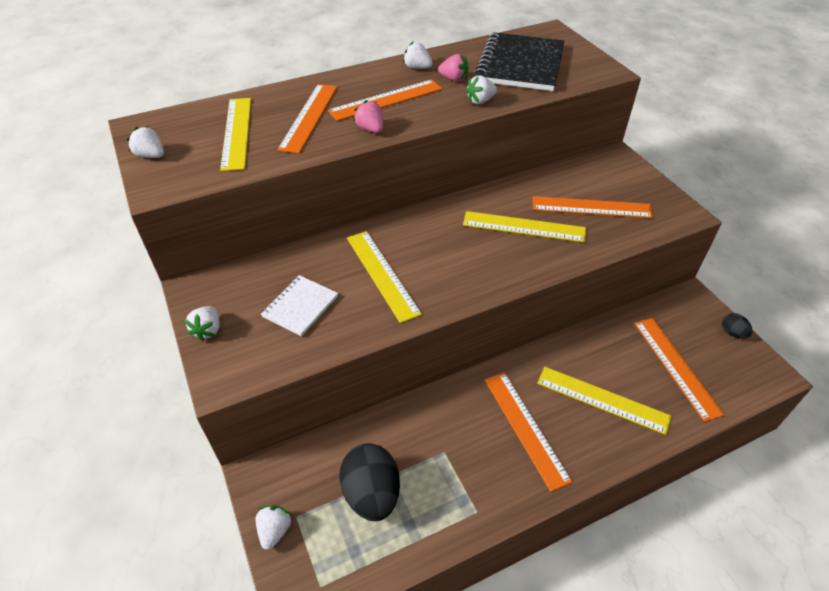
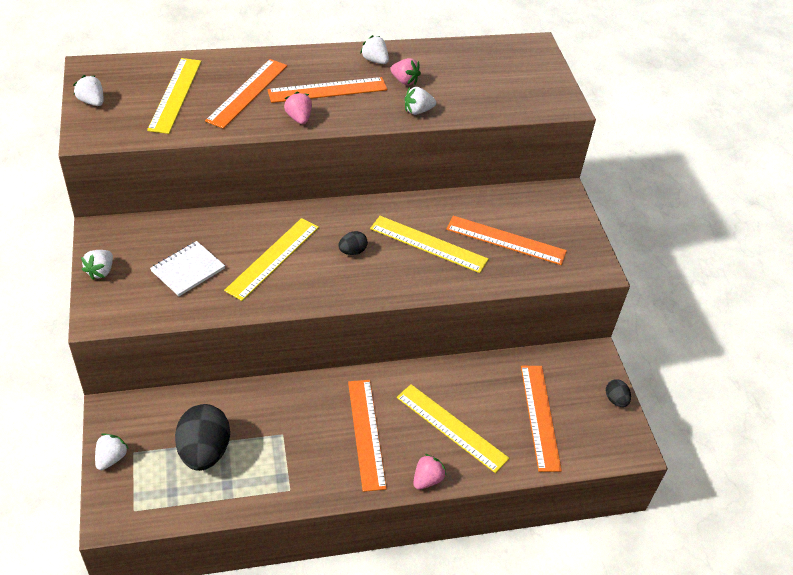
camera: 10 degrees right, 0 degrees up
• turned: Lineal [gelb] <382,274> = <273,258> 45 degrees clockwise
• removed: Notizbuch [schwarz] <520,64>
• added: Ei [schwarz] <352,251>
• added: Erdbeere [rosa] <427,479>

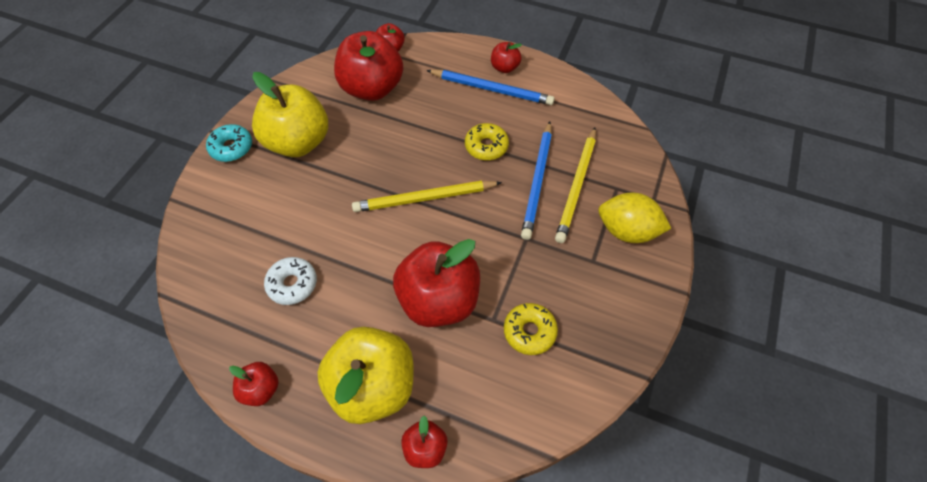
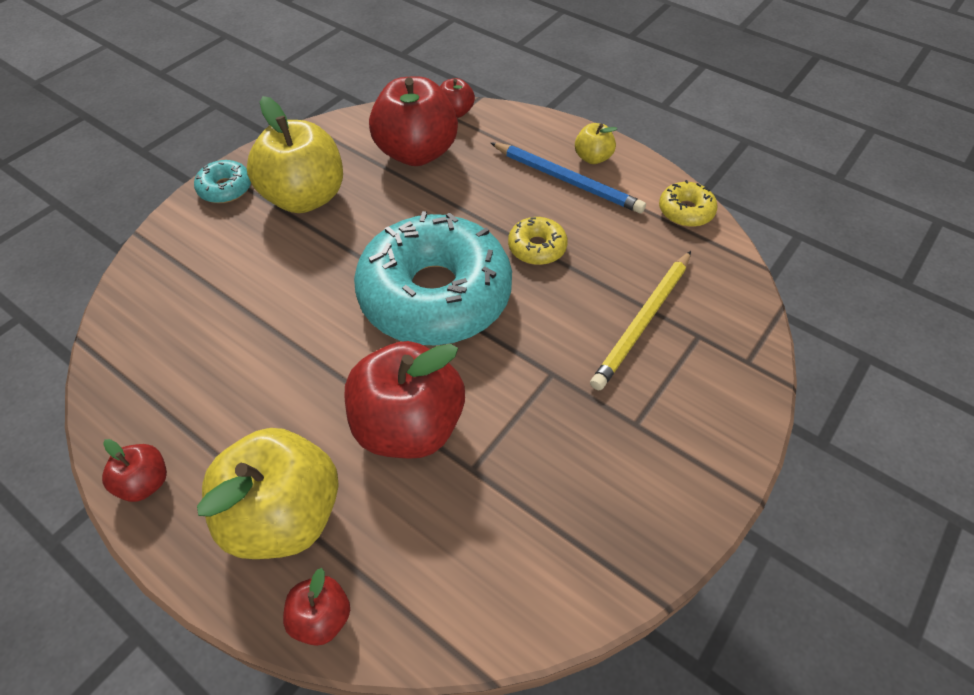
camera: 15 degrees right, 5 degrees down
• removed: Donut [weiß] <292,284>
• replaced: Bleistift [gelb] <424,198> to Donut [türkis] <435,295>
• recoloured: Apfel [rot] <504,68> to Apfel [gelb] <593,158>
• moved: Donut [gelb] <529,331> to <685,211>
• removed: Bleistift [blau] <537,181>
• removed: Zitrone [gelb] <627,231>

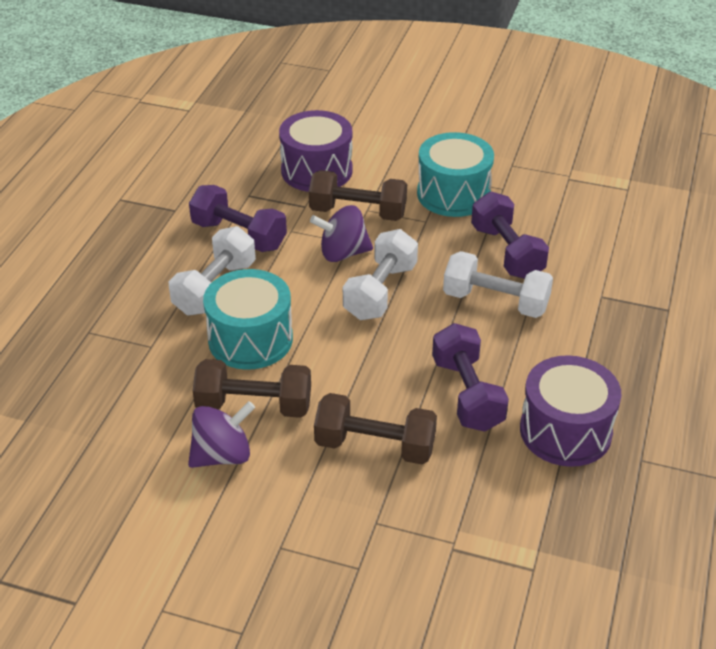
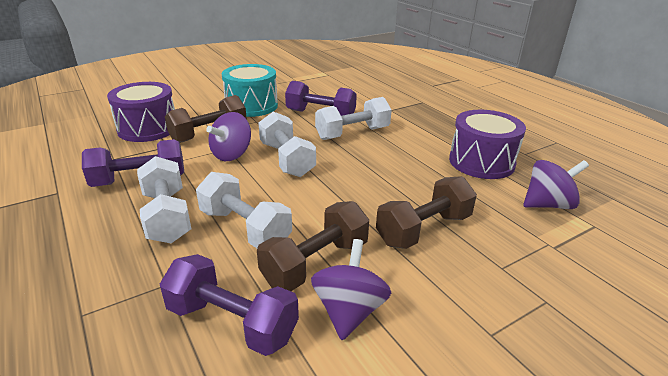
camera: 50 degrees left, 10 degrees down
• replaced: Trommel [türkis] <250,339> to Hantel [weiß] <245,228>
• moved: Hantel [lila] <467,394> to <232,322>
• added: Kreisel [lila] <548,204>

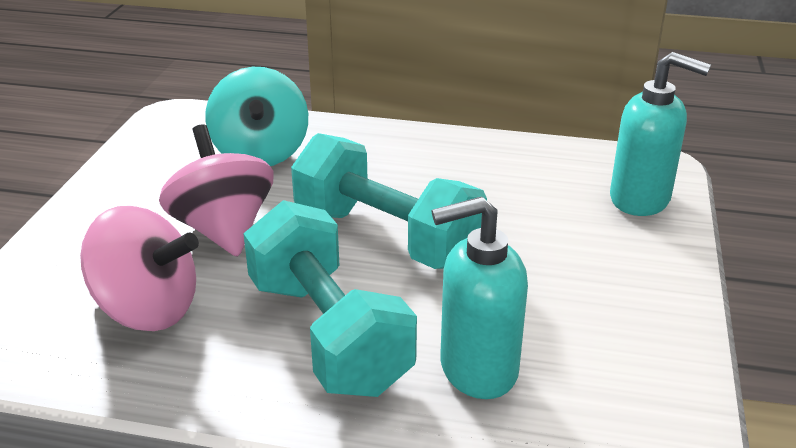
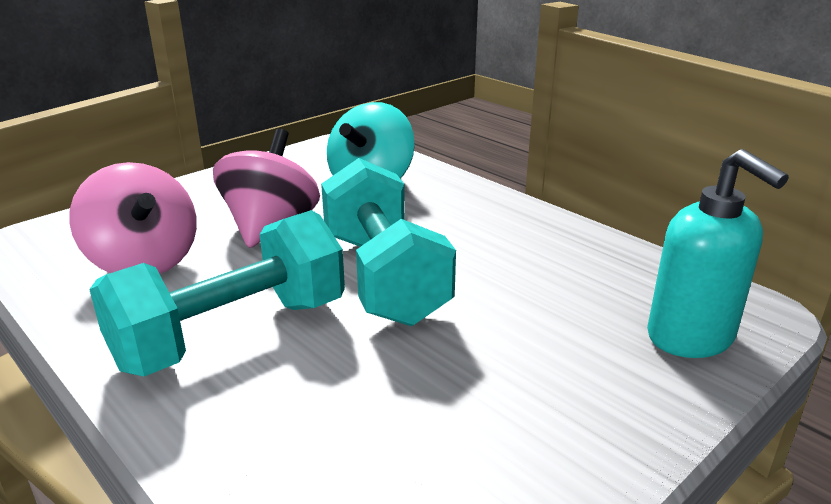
camera: 35 degrees right, 5 degrees down
• turned: Hantel [türkis] <328,334> = <232,334> 45 degrees clockwise
• removed: Seifenspender [türkis] <477,369>

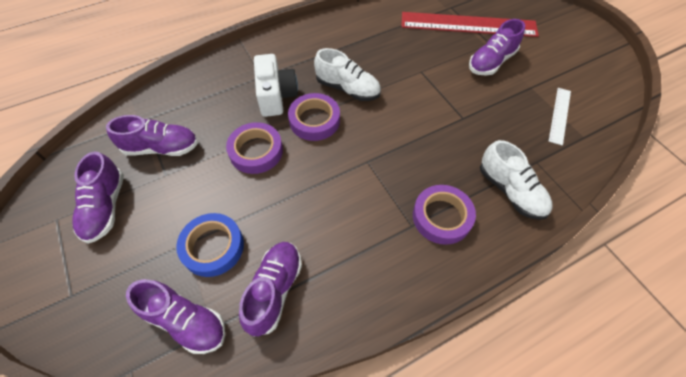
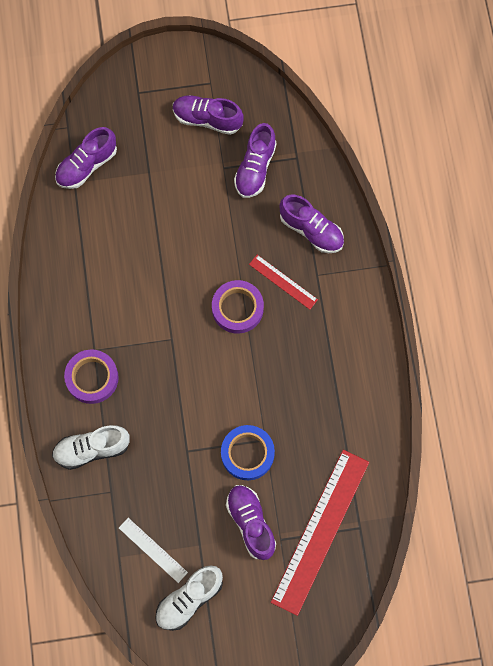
camera: 110 degrees right, 15 degrees up
• moved: Klebeband [blau] <213,247> to <247,453>
• removed: Klebeband [lila] <256,151>
• moved: Schuh [lila] <274,290> to <311,230>
• replaced: Kamera [weiß] <276,96> to Lineal [rot] <283,282>
• moved: Schuh [weiß] <347,89> to <189,599>

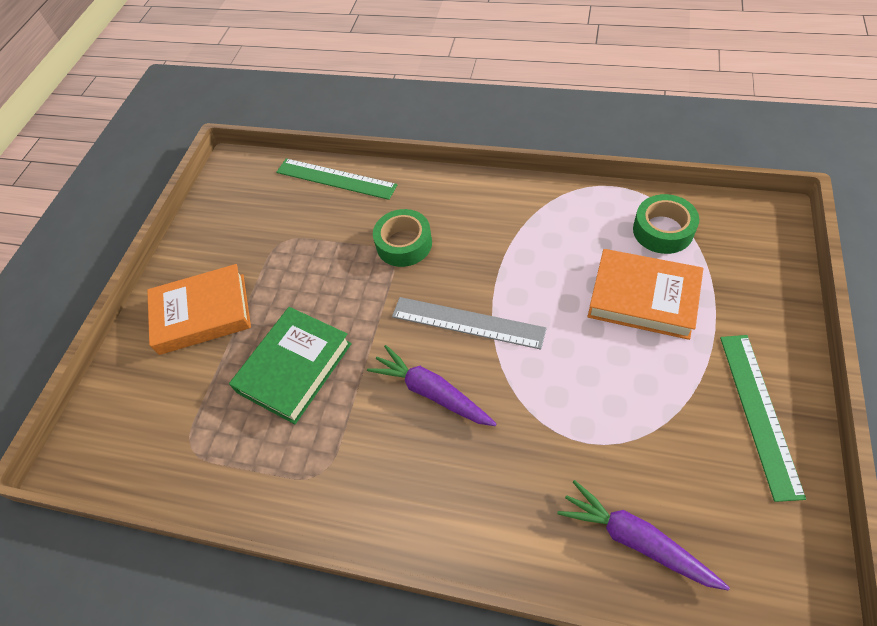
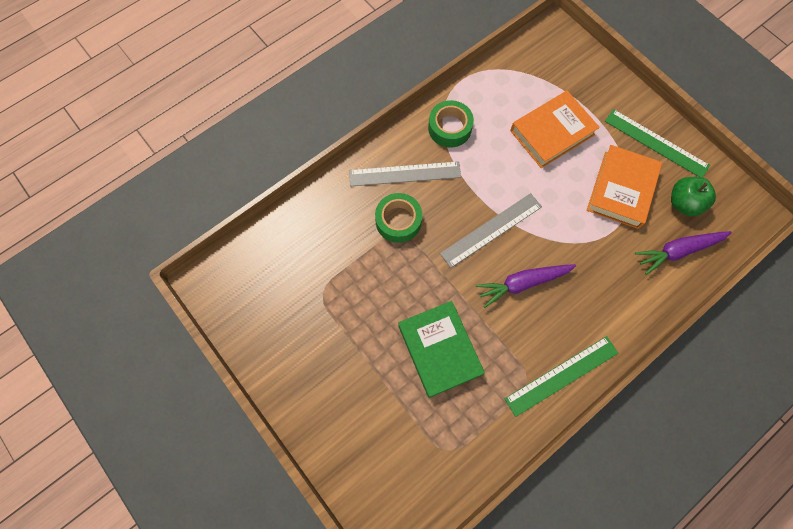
camera: 60 degrees left, 15 degrees up
• moved: Buch [orange] <202,313> to <621,189>
• moved: Lineal [grün] <335,179> to <562,376>
• moved: Klebeband [grün] <663,230> to <449,128>
• added: Lineal [grau] <405,174>
• added: Apfel [grün] <683,203>

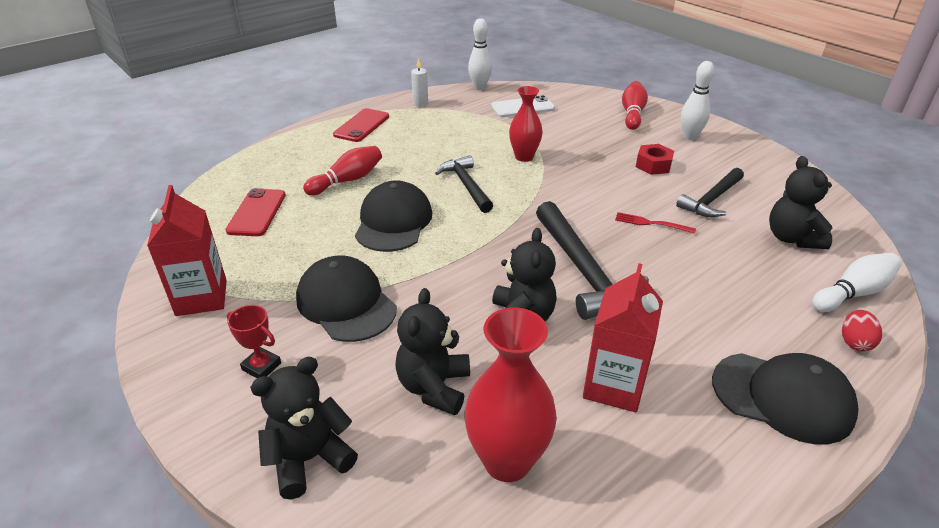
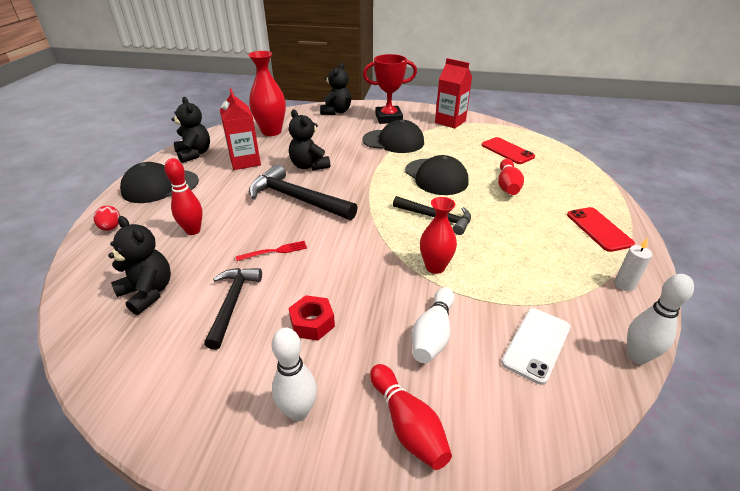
camera: 140 degrees right, 0 degrees up
• resized: Pokal [rot] <261,366> = <388,118> x1.93
• moved: Teddybär [schwarz] <434,387> to <194,154>
• moved: Bowlingkegel [weiß] <852,293> to <433,334>
• added: Bowlingkegel [rot] <193,231>

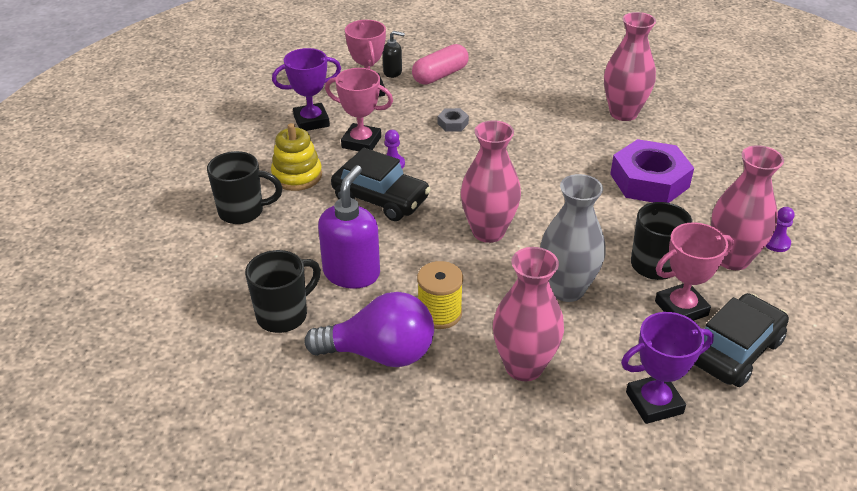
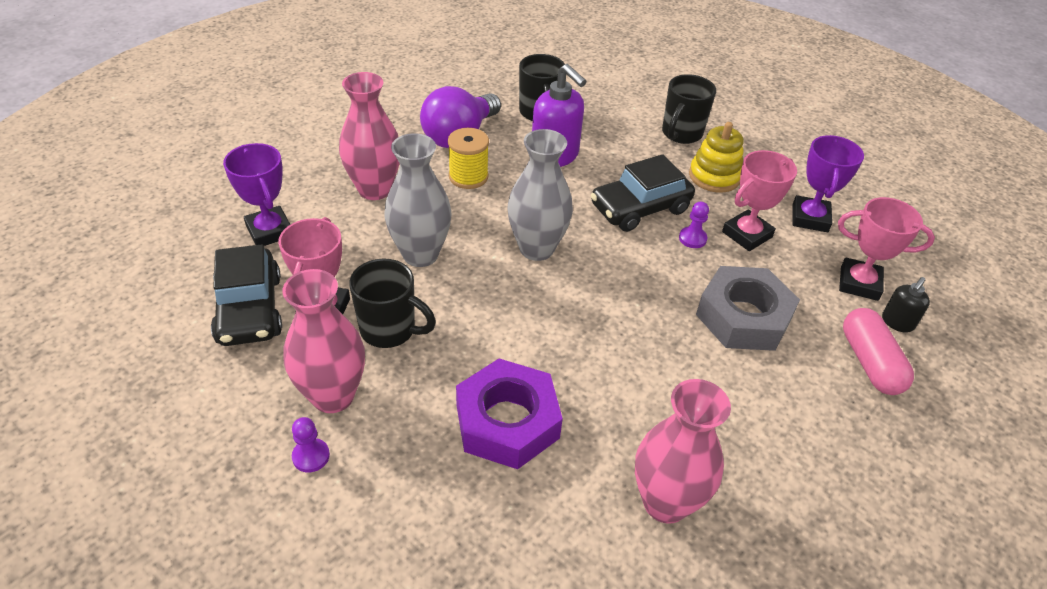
camera: 120 degrees right, 5 degrees up
• resized: Sechskantmutter [grau] <453,123> = <743,317> x2.33
• recoloured: Vase [rosa] <488,232> to Vase [grau] <536,248>
• turned: Pokal [lila] <654,402> = <270,231> 45 degrees counterclockwise

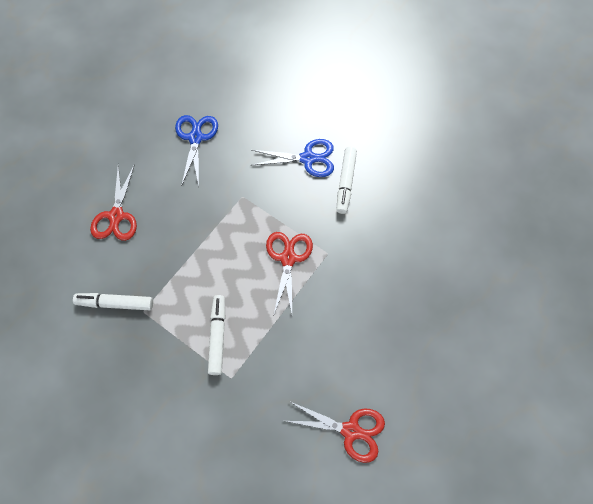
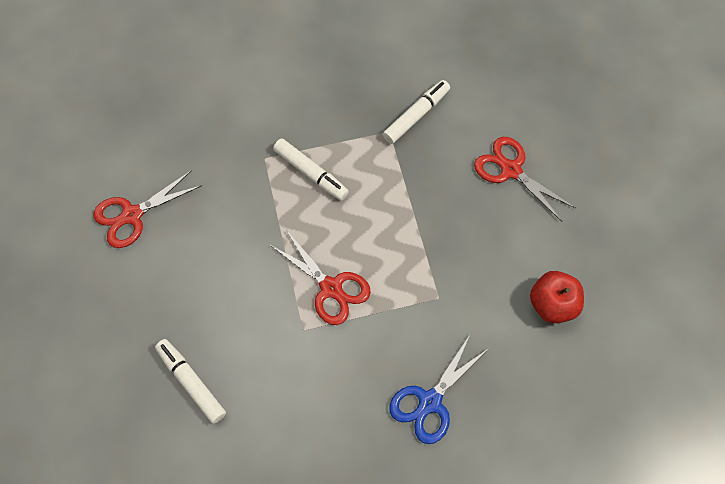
camera: 130 degrees right, 0 degrees up
• replaced: Schere [blau] <195,138> to Apfel [rot] <552,304>
• moved: Filzstift [weiß] <345,183> to <191,382>

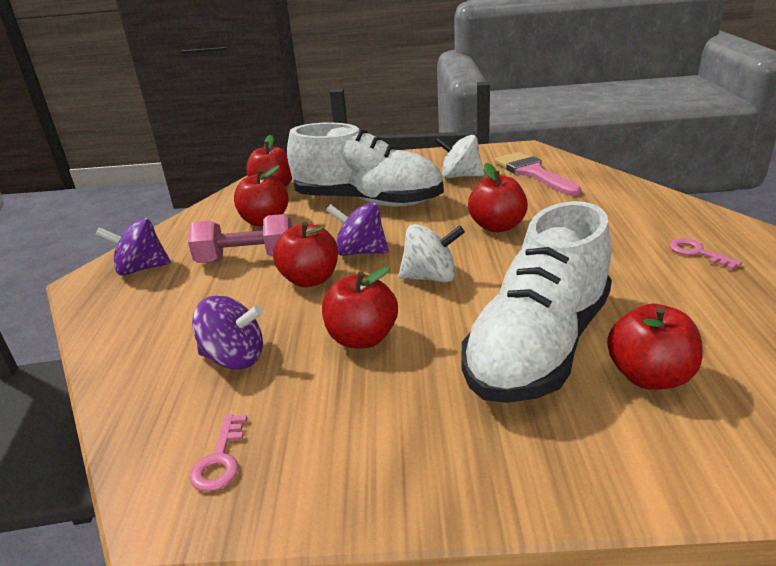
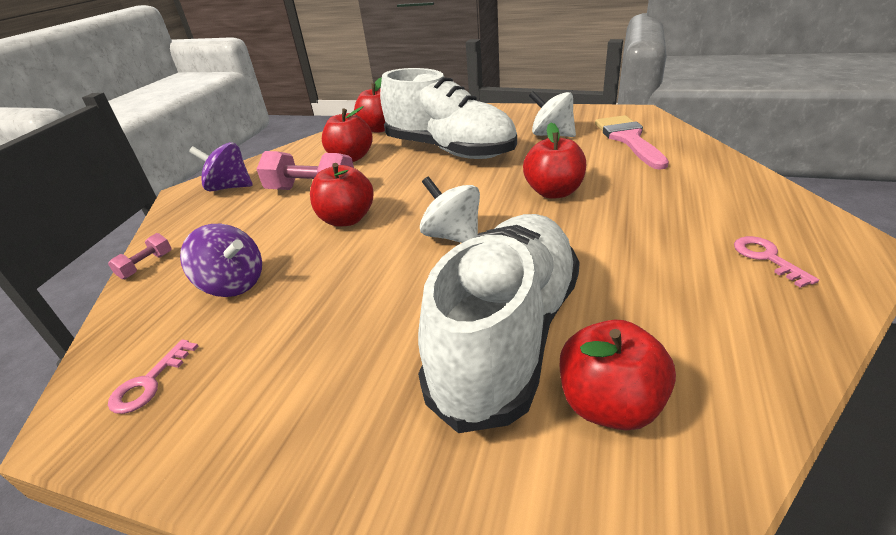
camera: 20 degrees right, 5 degrees up
• removed: Apfel [rot] <362,338>
• removed: Kreisel [lila] <360,252>
• turned: Kreisel [weiß] <431,277> = <453,236> 150 degrees counterclockwise
• turned: Schuh [weiß] <538,346> = <508,335> 150 degrees clockwise
• added: Hantel [rosa] <146,265>

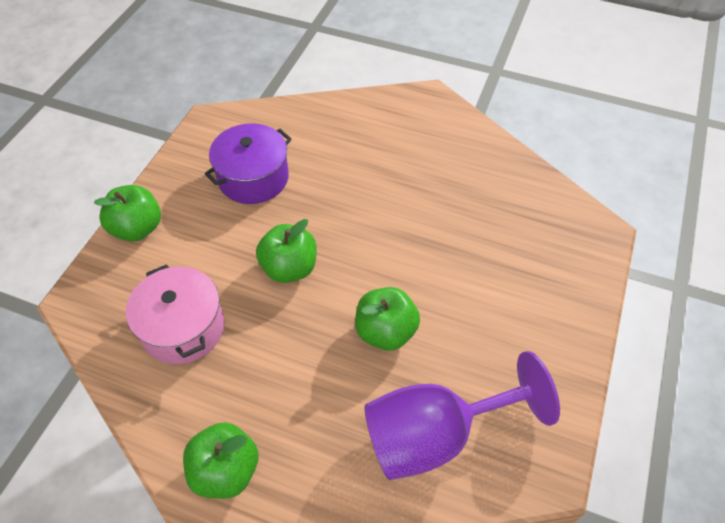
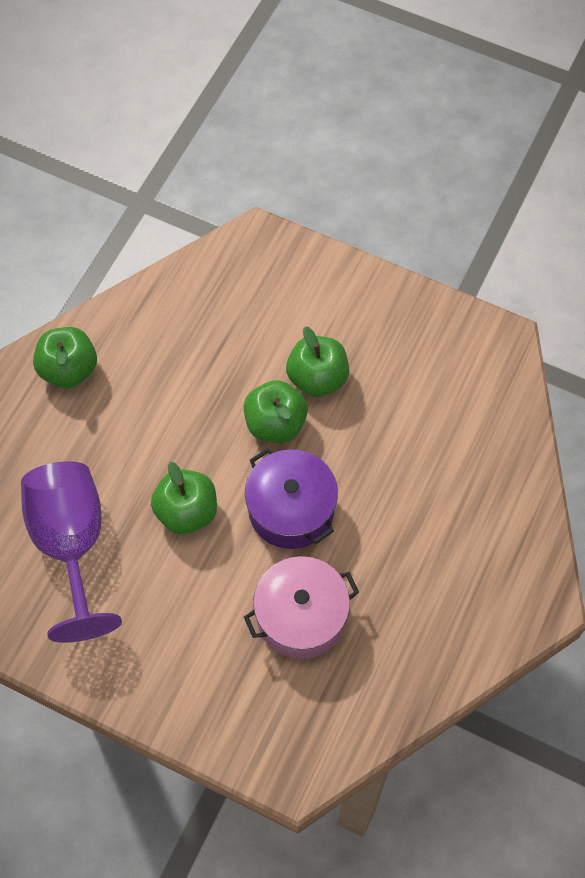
camera: 95 degrees right, 10 degrees up
• moved: Apfel [grün] <137,228> to <317,378>
• moved: Kochtopf [rosa] <183,328> to <301,616>
• moved: Kochtopf [lila] <253,178> to <291,509>

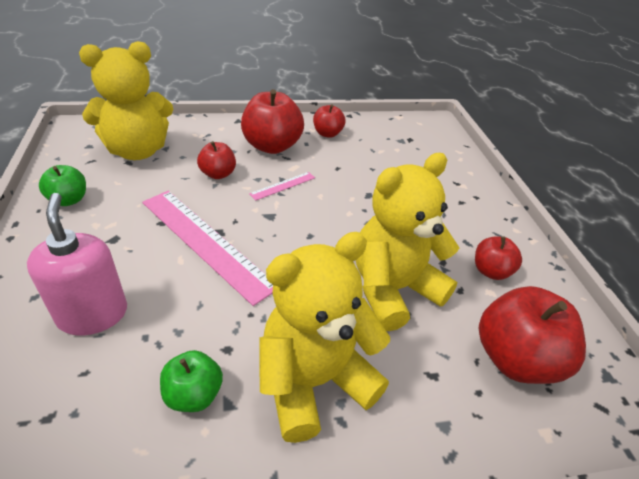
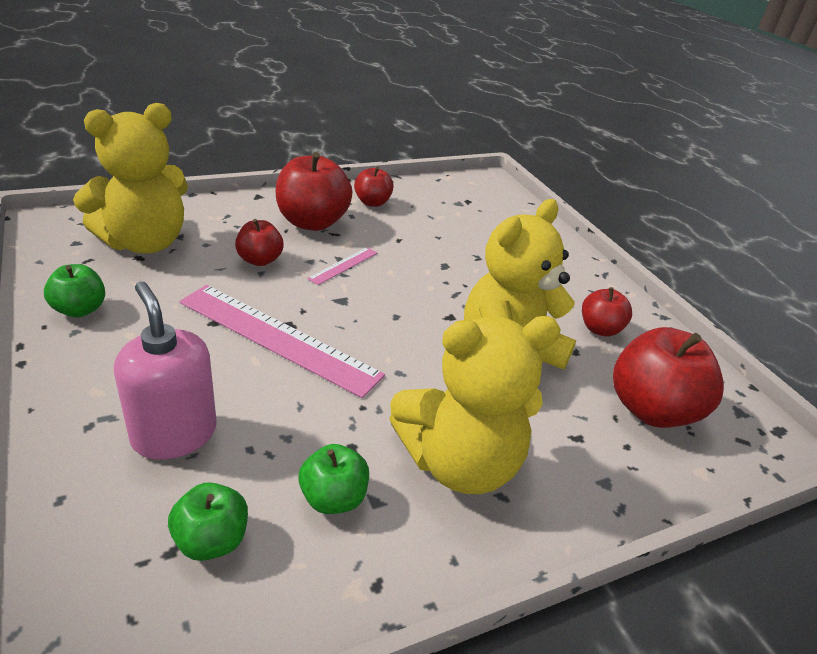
camera: 15 degrees left, 5 degrees down
• turned: Teddybär [gelb] <314,381> = <459,463> 150 degrees counterclockwise
• added: Apfel [grün] <211,540>

